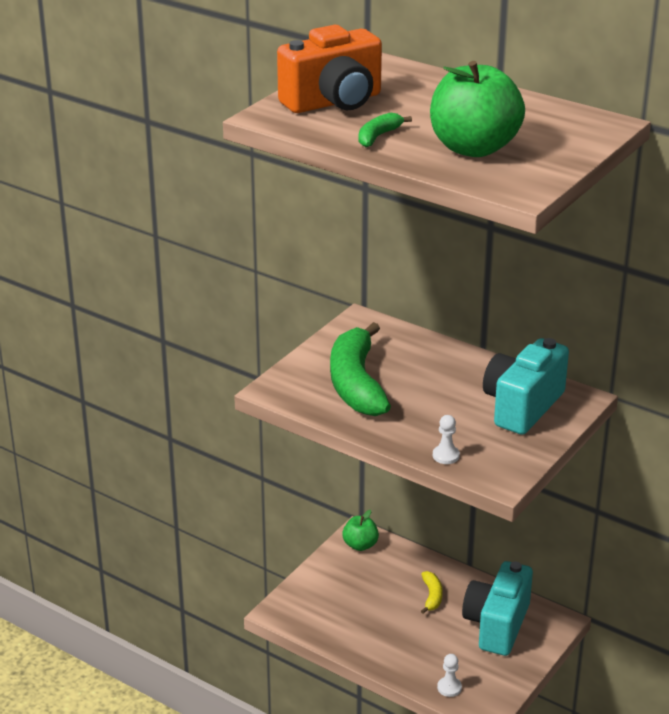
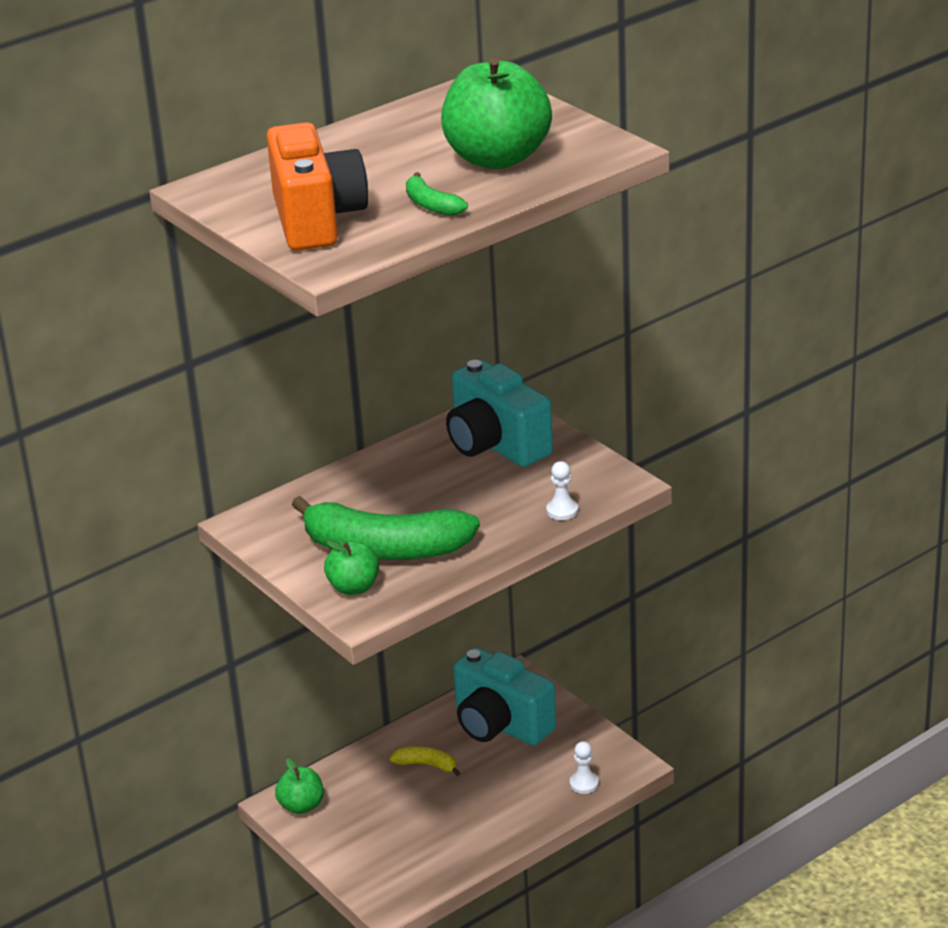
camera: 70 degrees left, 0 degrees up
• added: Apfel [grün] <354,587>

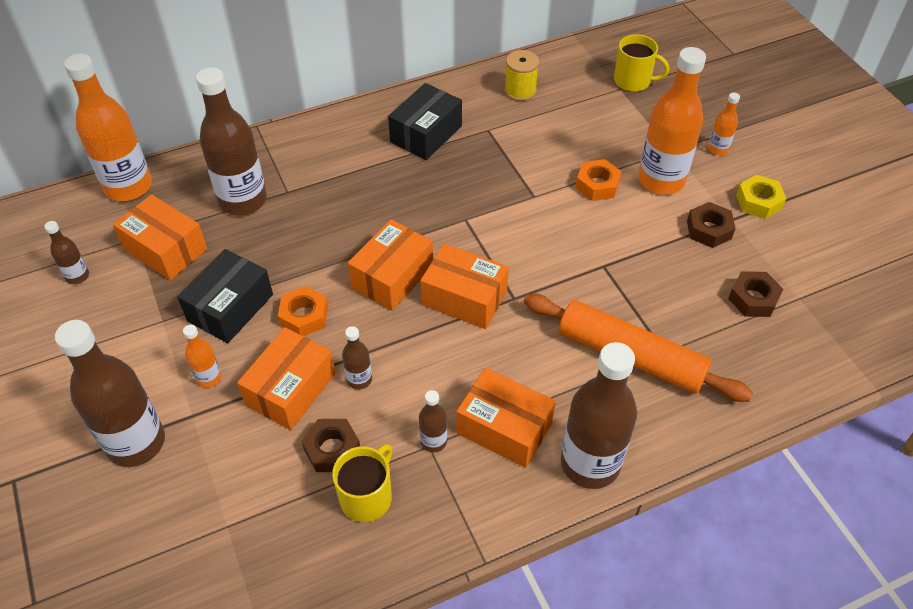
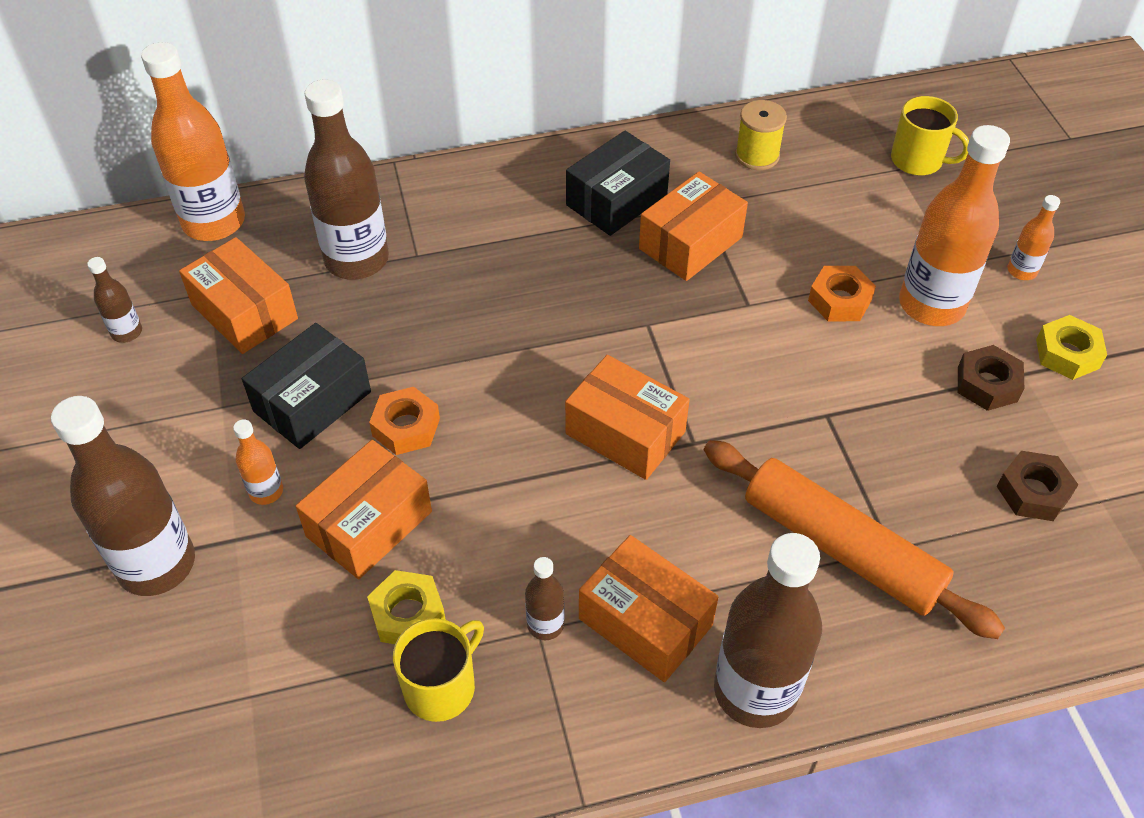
camera: 10 degrees right, 0 degrees up
• recoloured: Sechskantmutter [braun] <332,449> to Sechskantmutter [gelb] <408,614>
• removed: Flasche [braun] <359,379>
• moved: Schachtel [orange] <392,277> to <690,243>

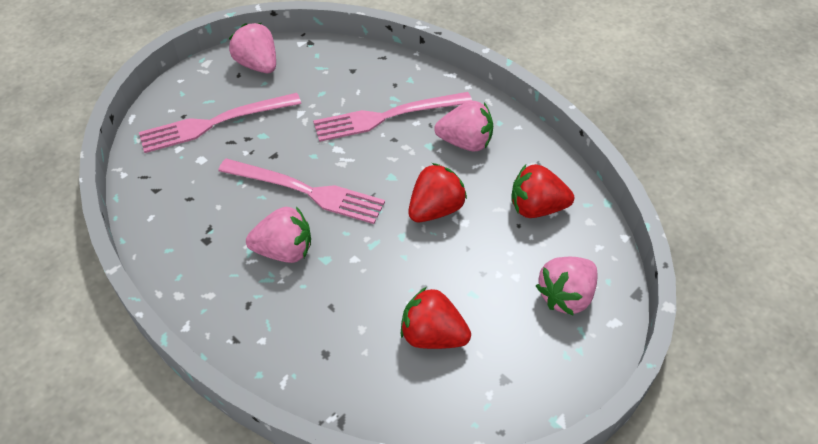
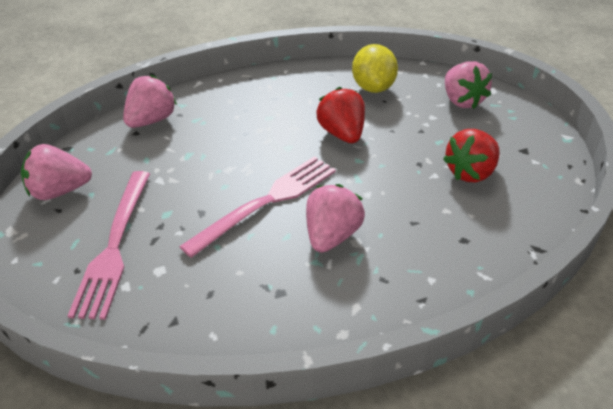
camera: 65 degrees left, 10 degrees down
• removed: Gabel [rosa] <387,116>
• moved: Erdbeere [rosa] <465,142> to <151,120>
• replaced: Erdbeere [rot] <536,208> to Zitrone [gelb] <373,87>

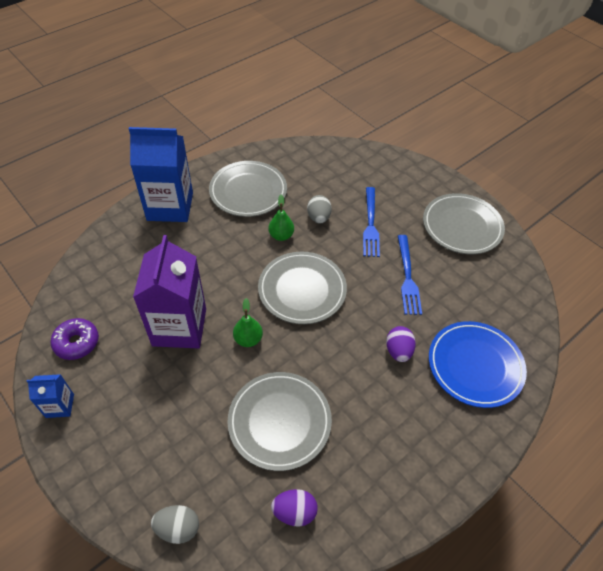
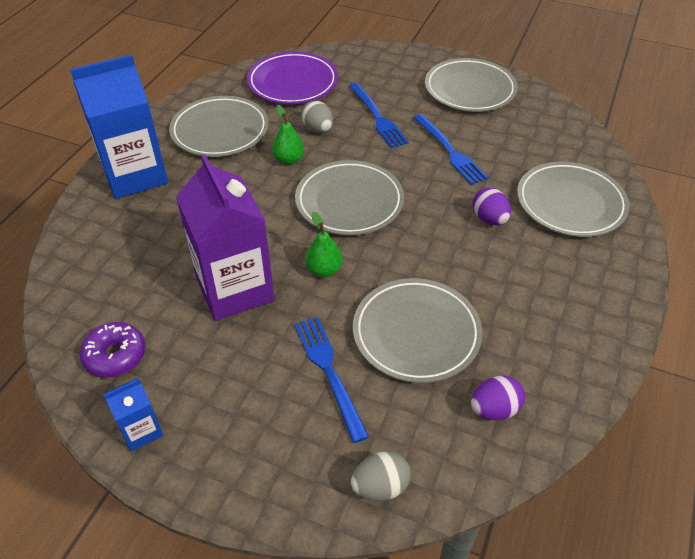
camera: 25 degrees left, 5 degrees down
• recoloured: Teller [blau] <475,366> to Teller [grau] <570,203>
• added: Teller [lila] <292,82>
• added: Gabel [blau] <329,371>

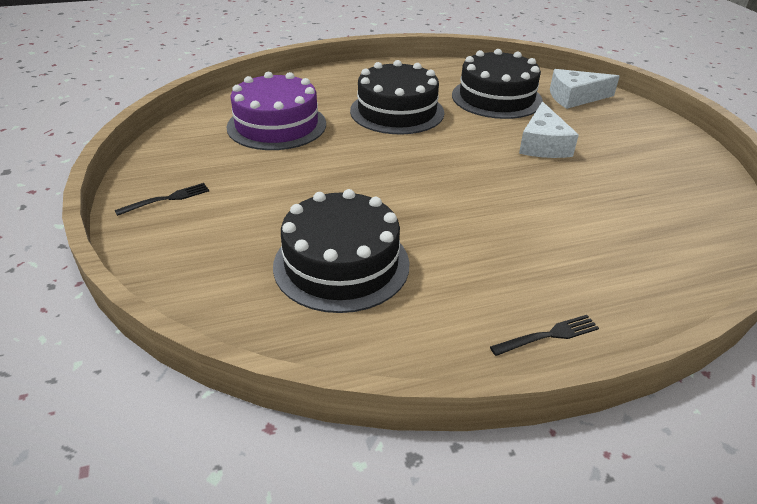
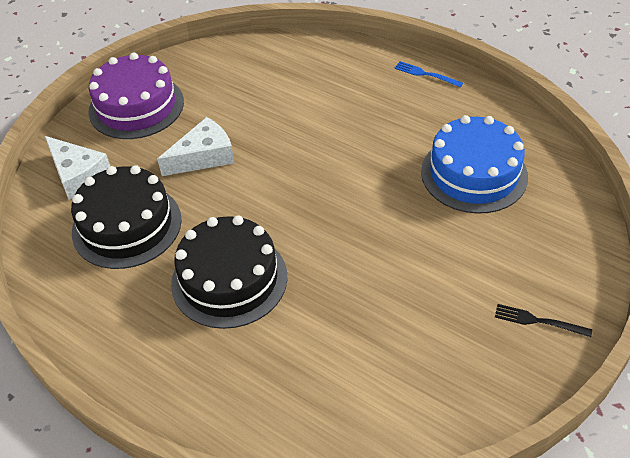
camera: 125 degrees left, 10 degrees up
• moved: Kuchen [lila] <277,125> to <136,106>
• recoloured: Kuchen [schwarz] <341,264> to Kuchen [blau] <474,174>
• recoloured: Gabel [schwarz] <549,335> to Gabel [blau] <425,74>

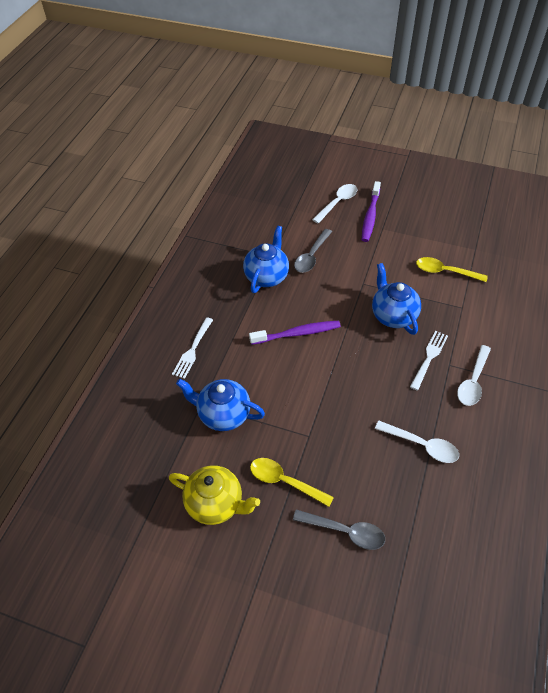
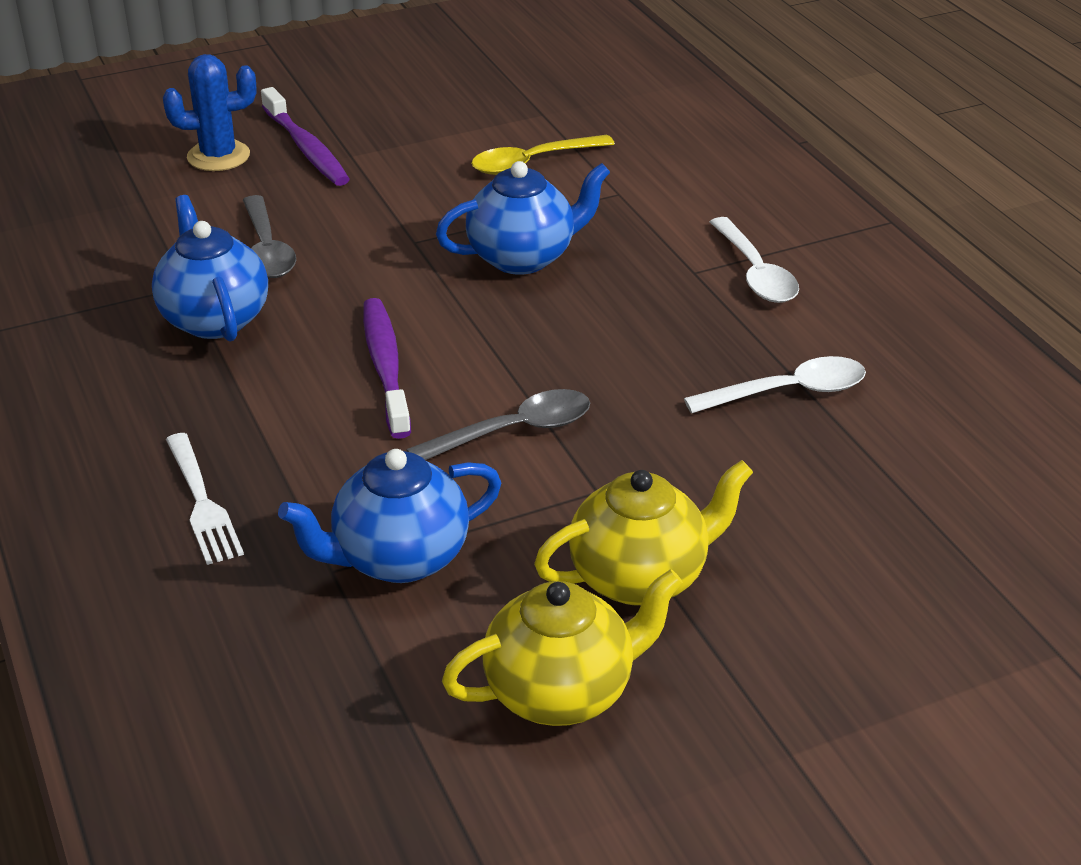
camera: 45 degrees left, 15 degrees down
• turned: Zahnbürste [lila] <297,333> = <385,367> 45 degrees counterclockwise
• replaced: Löffel [gelb] <284,481> to Teekanne [gelb] <640,577>
• moved: Löffel [grau] <345,531> to <514,431>
• replaced: Löffel [weiß] <337,203> to Kaktus [blau] <218,156>
• turned: Teekanne [blau] <393,315> = <523,257> 135 degrees clockwise
• removed: Gabel [weiß] <429,358>

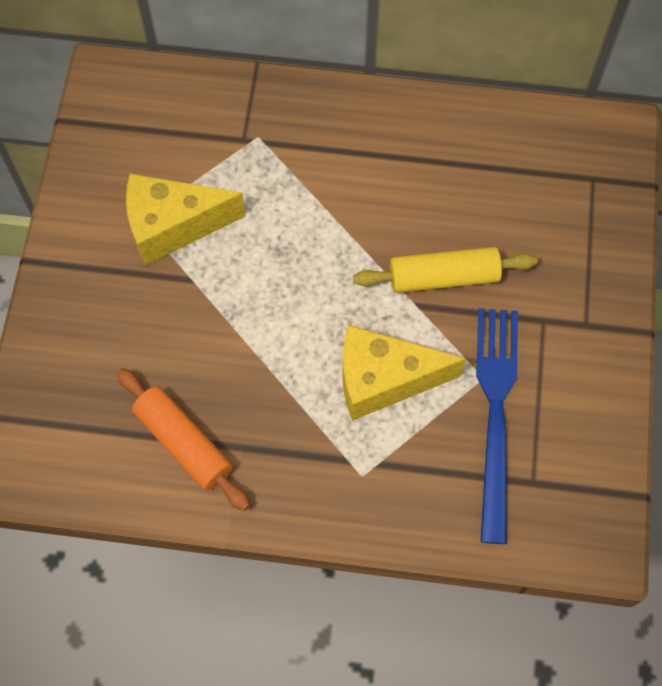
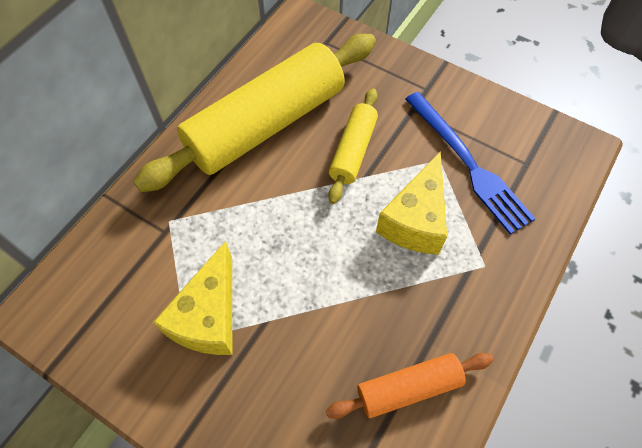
camera: 65 degrees left, 5 degrees down
• turned: Gabel [blau] <495,412> = <468,164> 150 degrees counterclockwise
• added: Nudelholz [gelb] <266,124>

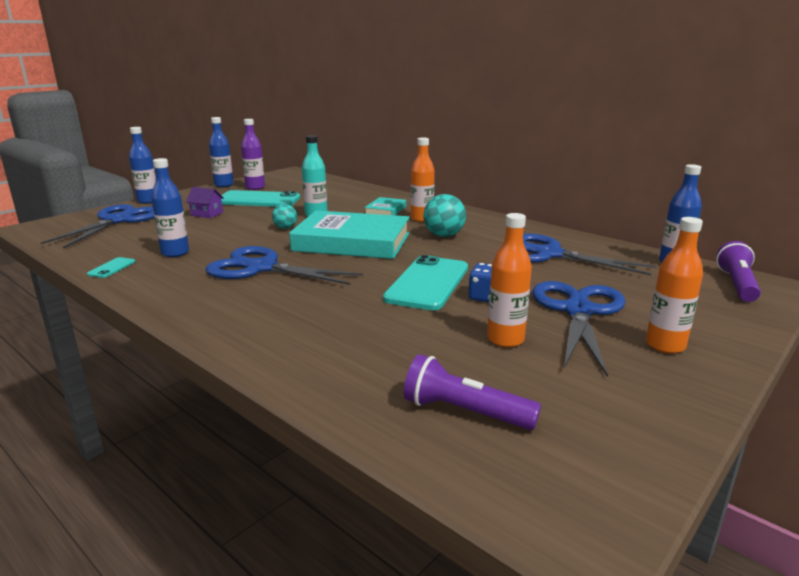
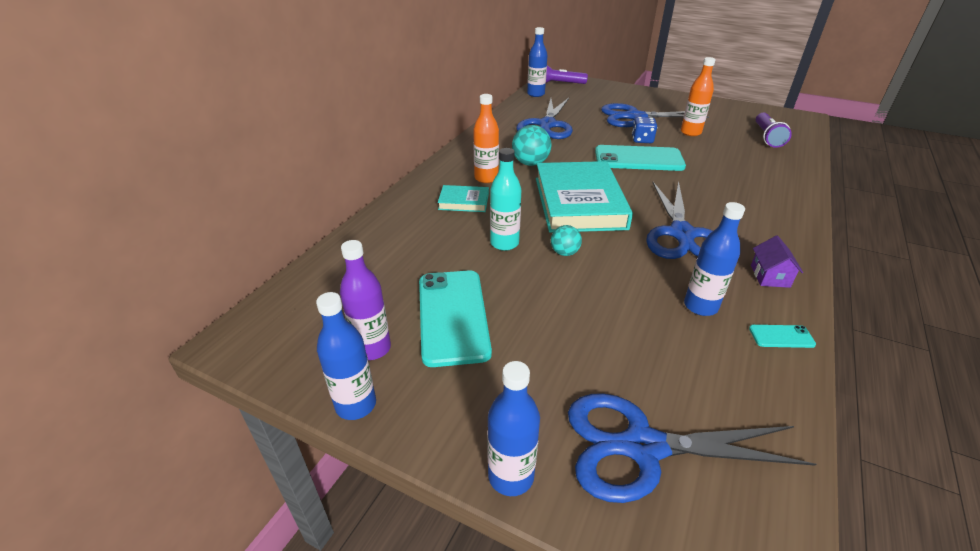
camera: 105 degrees left, 15 degrees up
• moved: Haus [lila] <207,214> to <770,276>
• removed: Flasche [orange] <665,345>

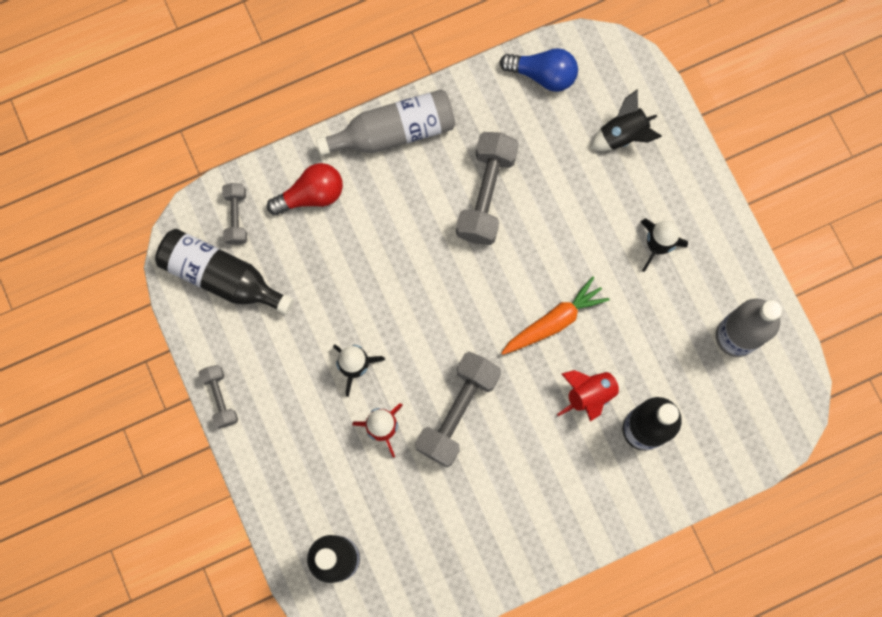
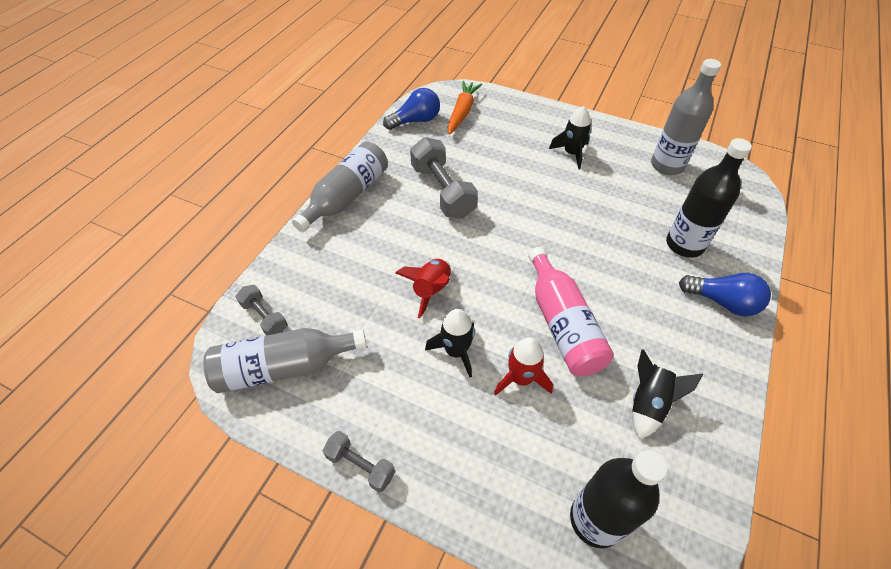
camera: 40 degrees left, 25 degrees down
• recoloured: Flasche [schwarz] <222,277> to Flasche [grau] <284,367>
• removed: Glühbirne [rot] <311,195>
• replaced: Hantel [grau] <458,412> to Flasche [rosa] <562,324>
• moved: Karotte [orange] <554,321> to <462,112>
• moved: Rakete [rot] <590,394> to <431,290>
• moved: Rakete [schwarz] <623,135> to <648,404>
• added: Glühbirne [blau] <722,302>

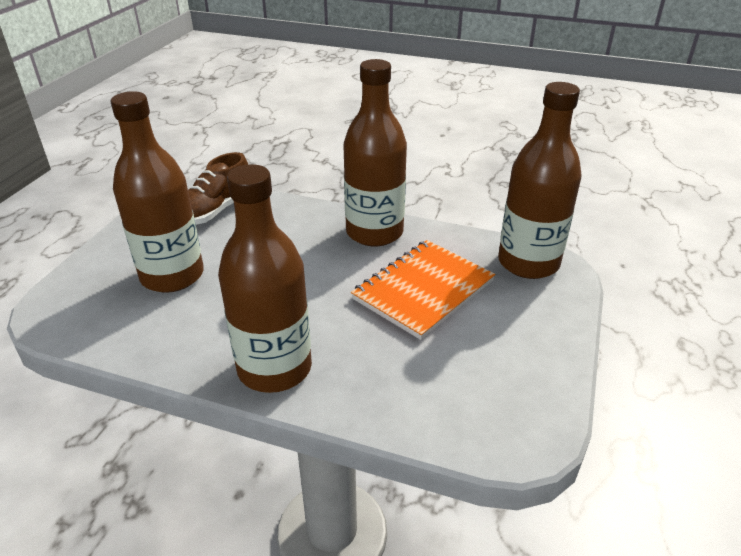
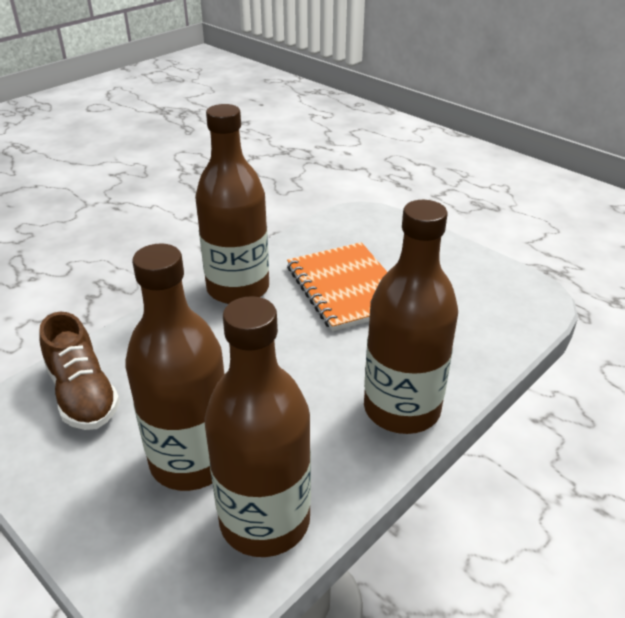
camera: 65 degrees left, 0 degrees up
• moved: Flasche [braun] <528,263> to <265,520>

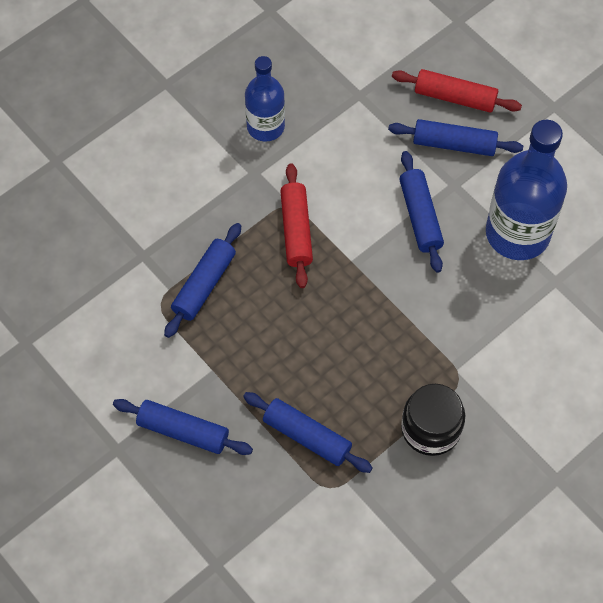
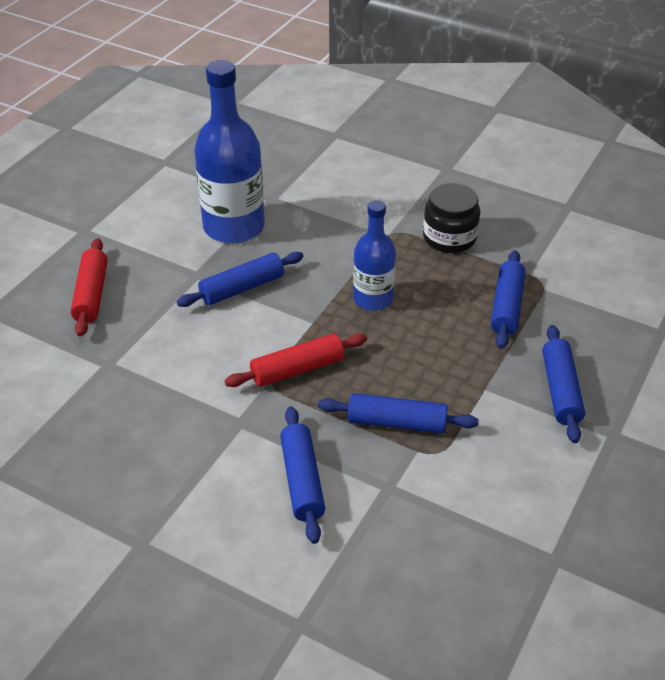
camera: 110 degrees left, 20 degrees down
• moved: Flasche [blau] <265,126> to <373,299>
• moved: Nudelholz [blau] <454,144> to <302,481>

